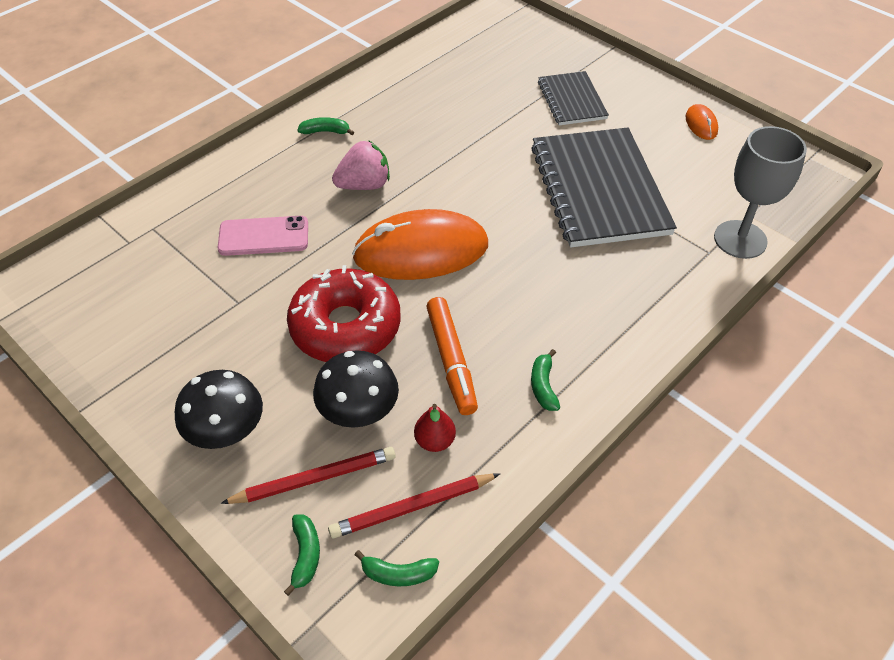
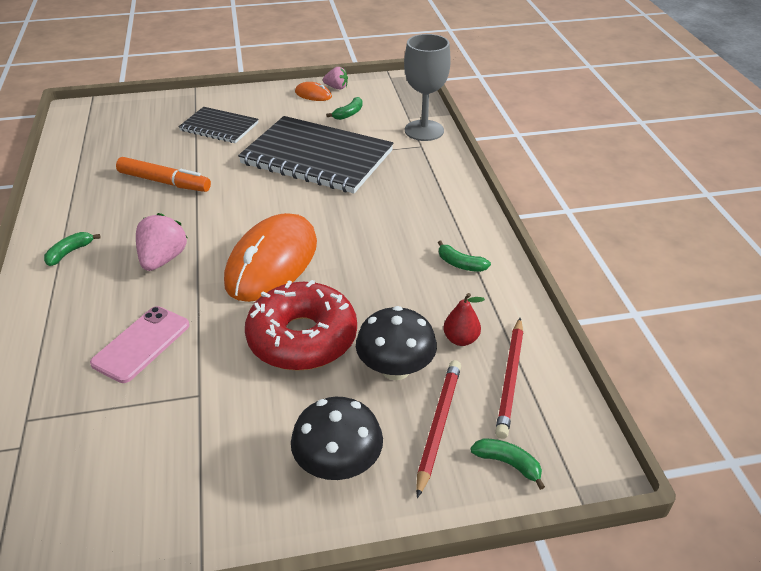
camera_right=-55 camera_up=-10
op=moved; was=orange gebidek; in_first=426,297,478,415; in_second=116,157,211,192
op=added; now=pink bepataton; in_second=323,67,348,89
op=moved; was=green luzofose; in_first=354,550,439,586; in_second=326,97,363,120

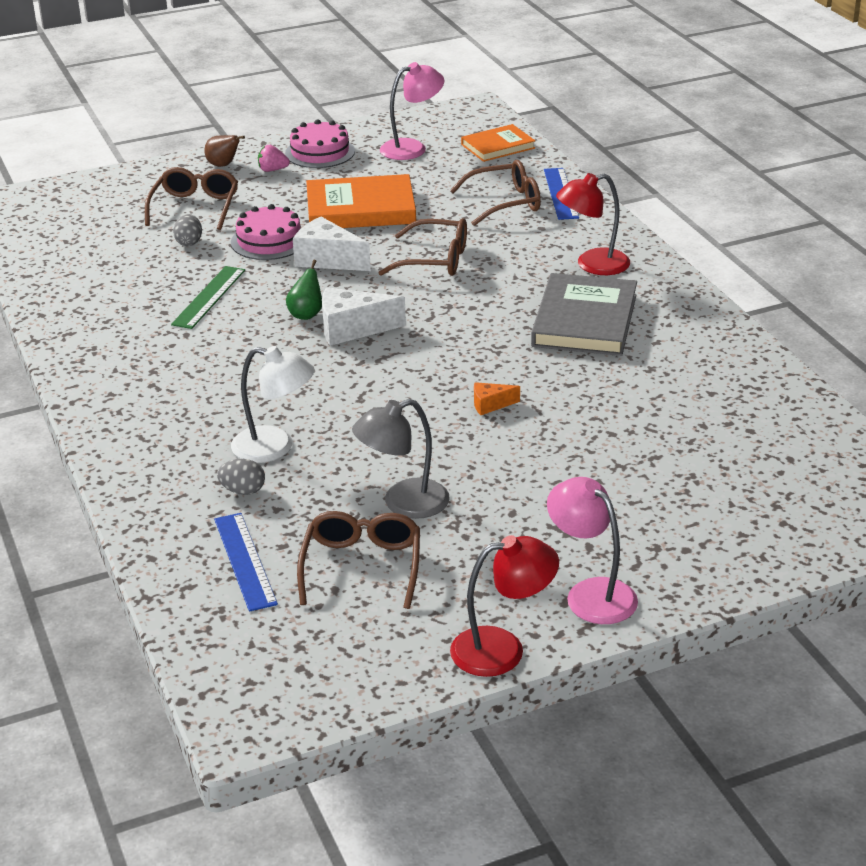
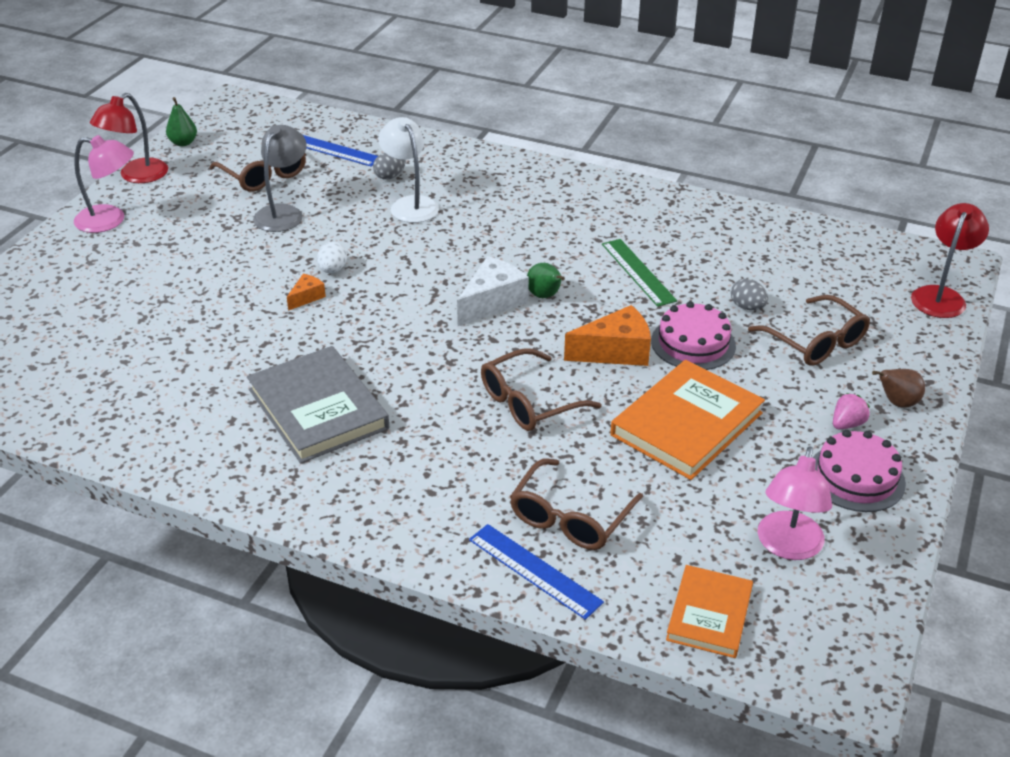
camera_right=135 camera_up=5
op=added; now=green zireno; in_second=166,97,197,146
op=added; now=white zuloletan; in_second=317,242,347,273
op=turned; was=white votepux; in_first=231,346,315,463; in_second=378,117,439,223; clockwise=90
op=recoloured; was=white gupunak; now=orange gupunak; in_first=293,217,371,271; in_second=564,305,651,366
op=moved; was=red votepux; in_first=556,173,630,275; in_second=911,203,989,318

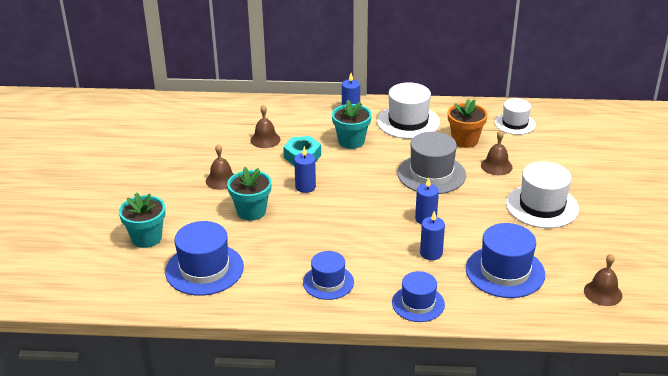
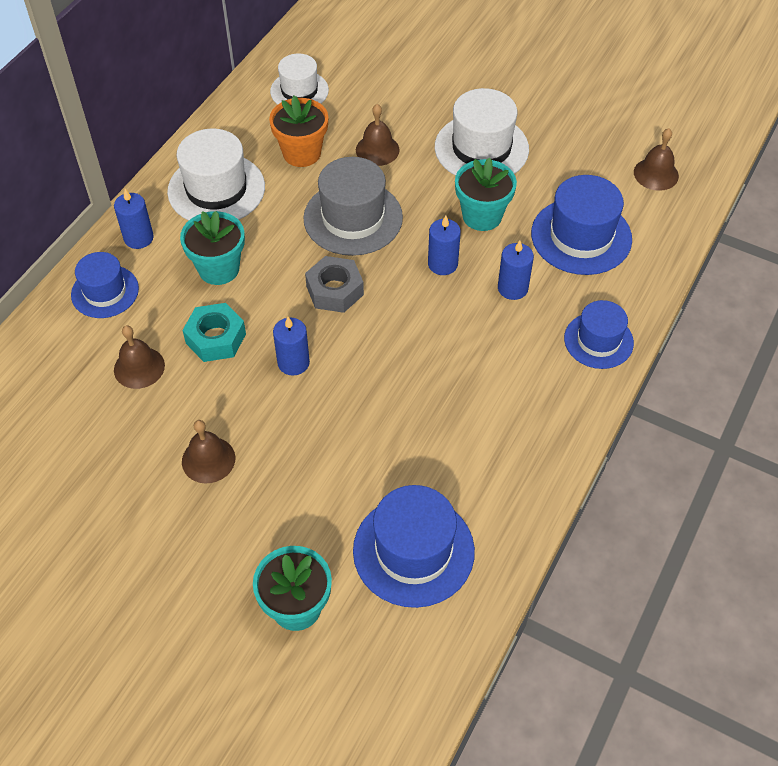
camera_right=-65 camera_up=20
op=moved; was=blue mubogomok; in_first=303,251,354,300; in_second=71,252,139,318
op=added; now=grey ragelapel; in_second=305,256,364,313
op=moved; was=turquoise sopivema; in_first=227,167,272,221; in_second=455,157,517,231

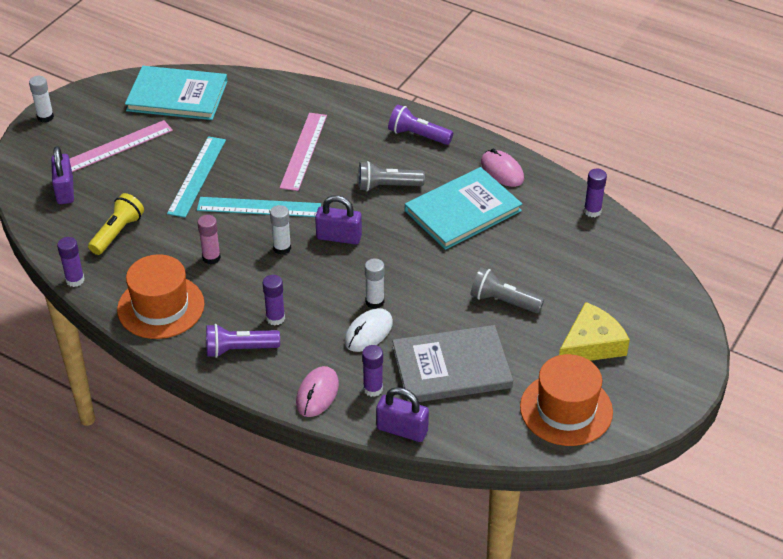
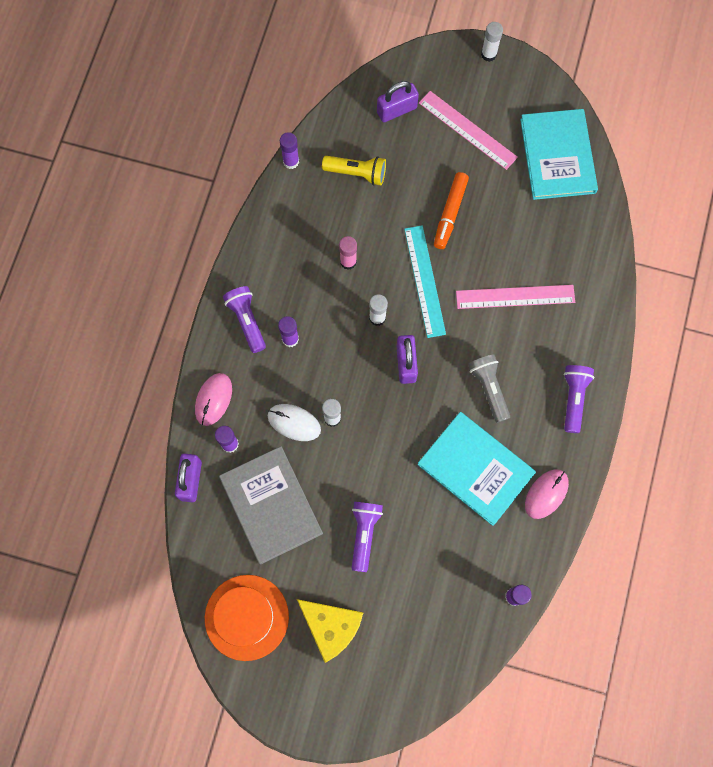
camera_right=75 camera_up=30
op=turned; was=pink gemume; in_first=296,366,339,417; in_second=195,373,232,426; clockwise=-75
op=recoloured; was=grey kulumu; now=purple kulumu; in_first=470,267,544,313; in_second=352,502,383,572
op=replaced; was=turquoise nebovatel; now=orange gebidek; in_first=167,136,226,218; in_second=434,172,469,249
op=removed; was=orange mubogomok; in_first=117,254,204,339

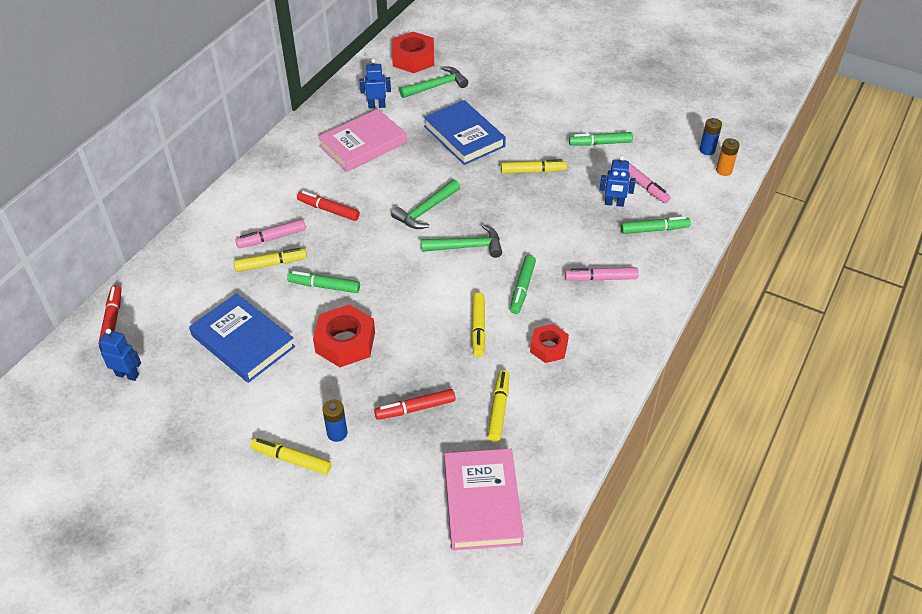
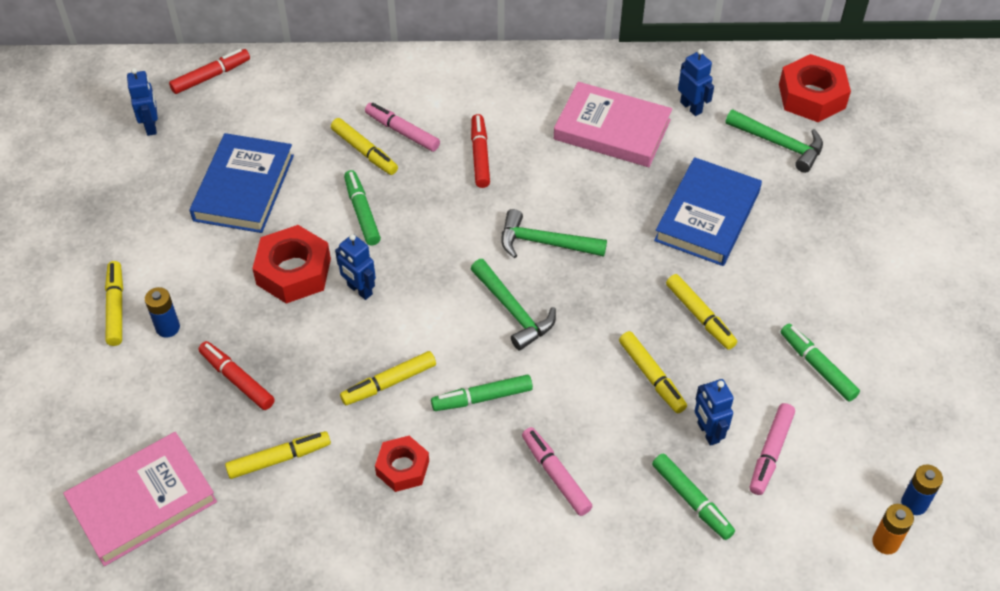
camera_right=60 camera_up=5
op=added; now=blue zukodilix; in_second=335,234,376,300
op=added; now=yellow gebidek; in_second=619,331,687,413

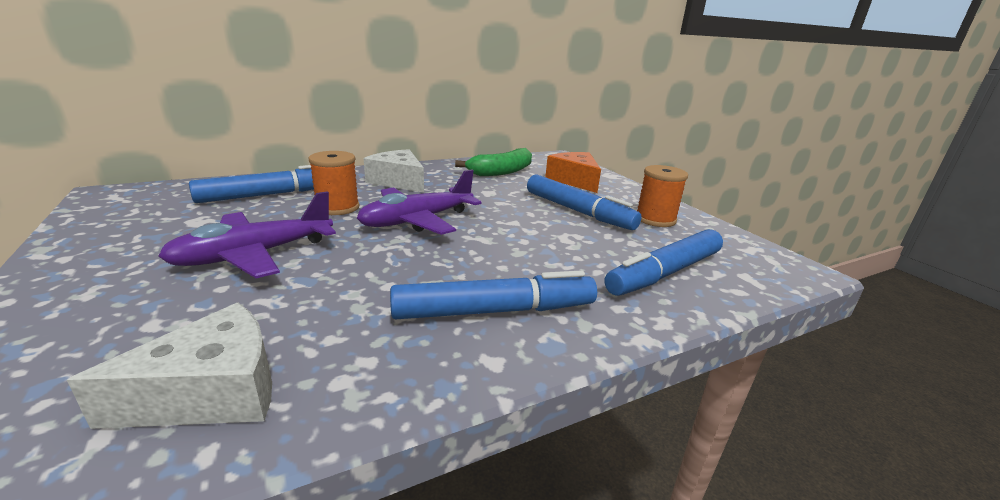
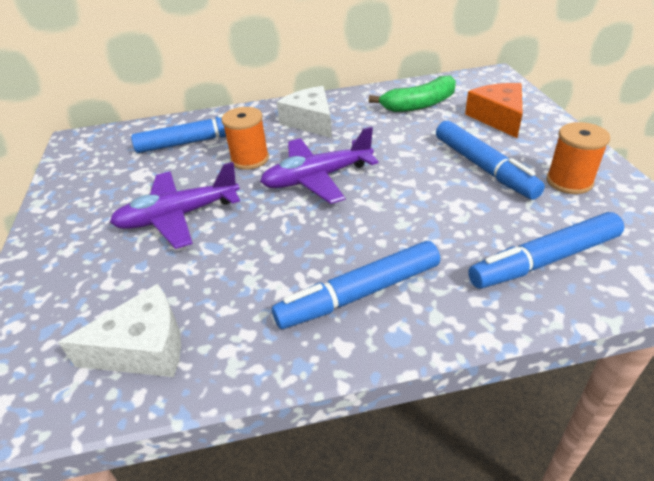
camera_right=20 camera_up=15
op=turned; was=blue gebidek; in_first=390,270,597,319; in_second=272,241,440,329; clockwise=150

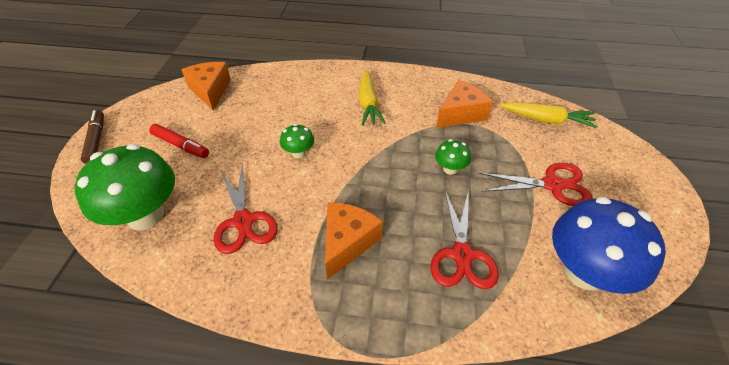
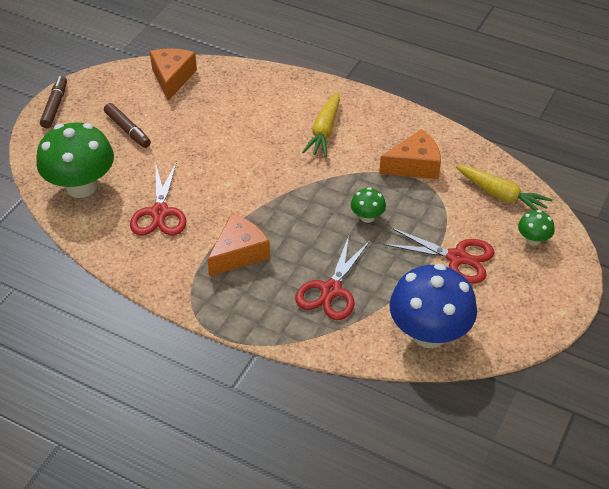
camera_right=20 camera_up=0
op=recoloured; was=red gebidek; now=brown gebidek; in_first=149,124,209,158; in_second=104,103,151,148
op=moved; was=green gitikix; in_first=280,124,314,158; in_second=518,210,555,246

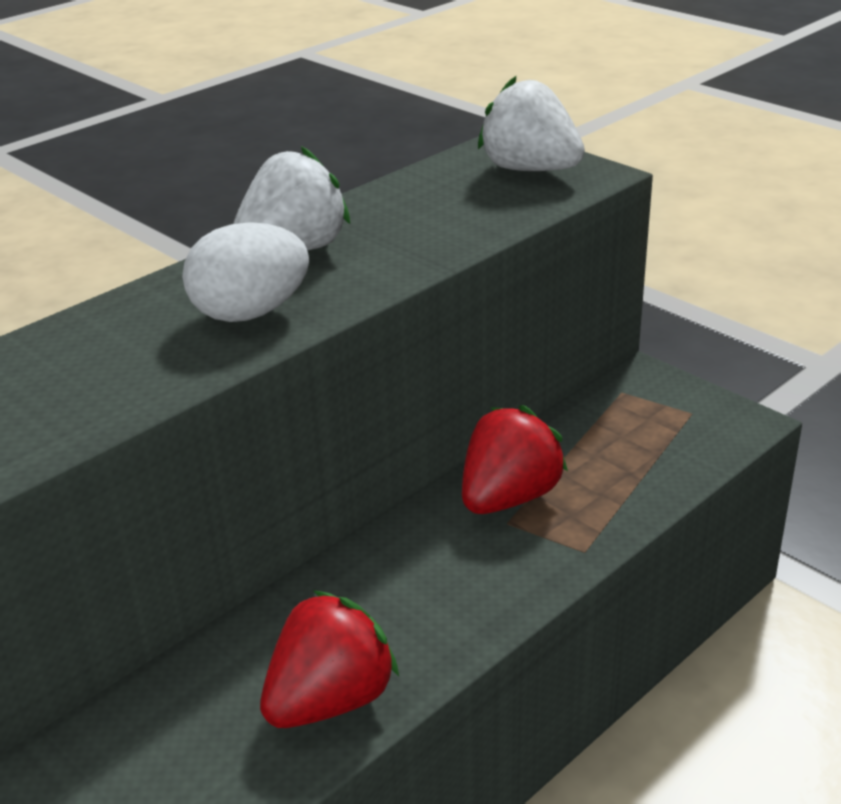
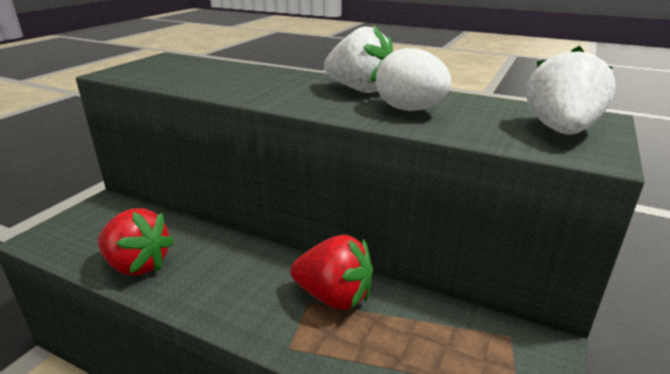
camera_right=70 camera_up=-5
op=moved; was=white zuloletan; in_first=182,222,309,322; in_second=376,48,451,111

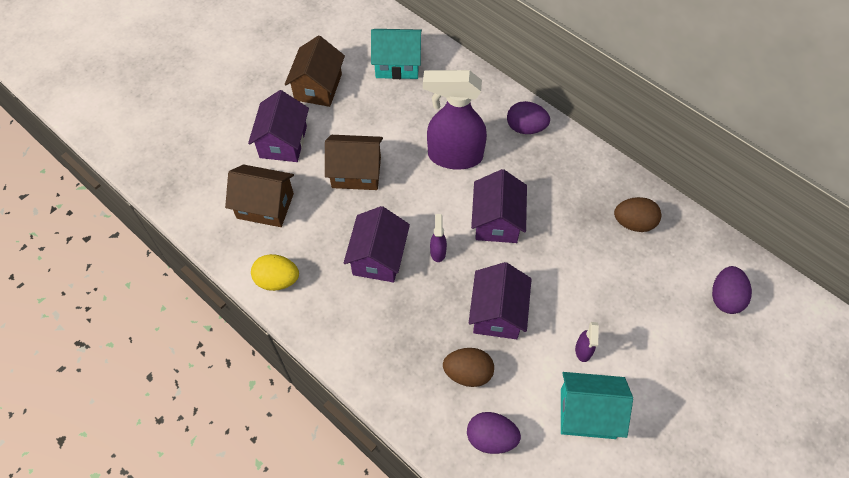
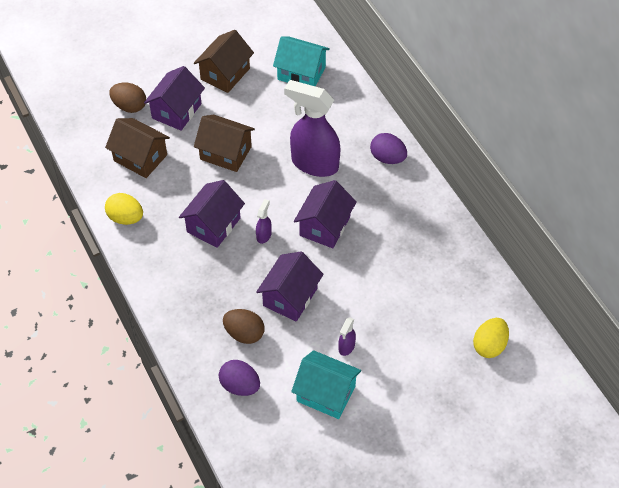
camera_right=20 camera_up=-5
op=moved; was=brown zuloletan; in_first=614,197,661,232; in_second=109,82,146,113
op=recoloured; was=purple zuloletan; now=yellow zuloletan; in_first=712,266,752,314; in_second=473,318,509,358

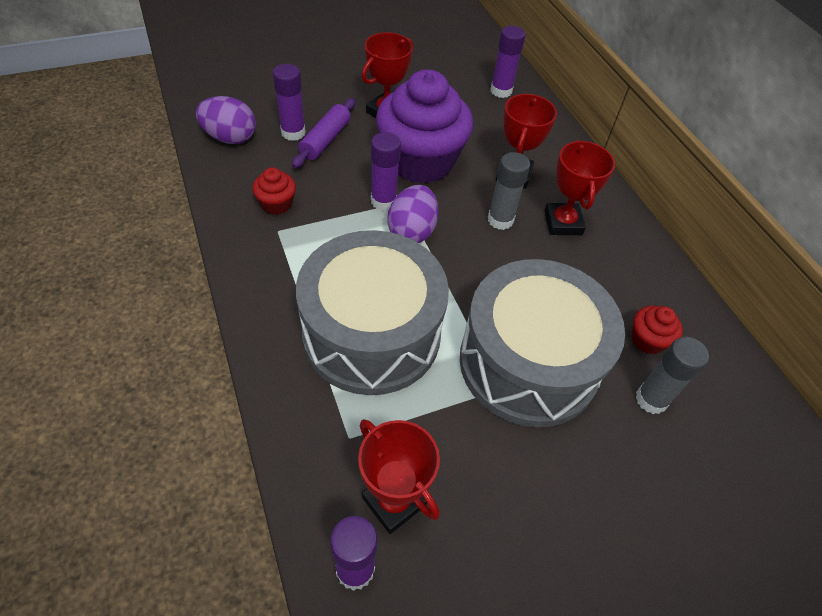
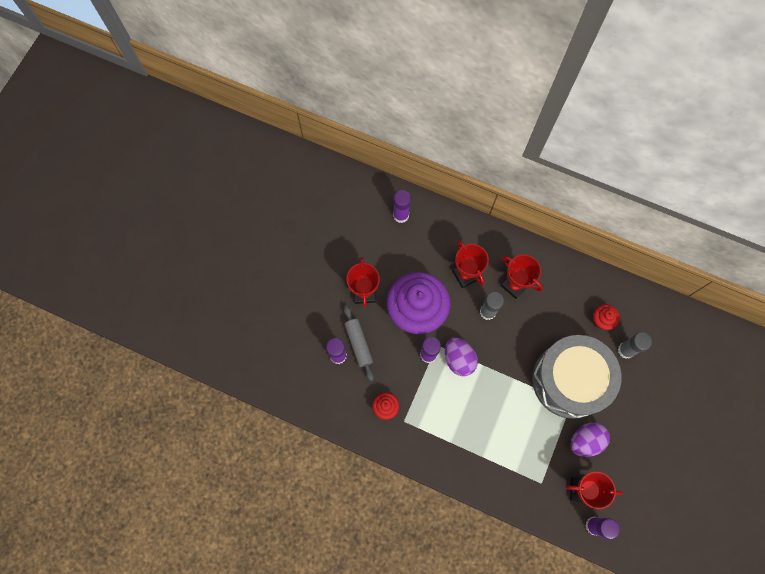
camera_right=-40 camera_up=20
op=recoloured; was=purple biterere; now=grey biterere; in_first=292,98,355,168; in_second=344,305,374,381
op=moved; was=purple zuloletan; in_first=196,96,256,144; in_second=570,422,610,457
op=removed; was=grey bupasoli; in_first=296,230,449,395

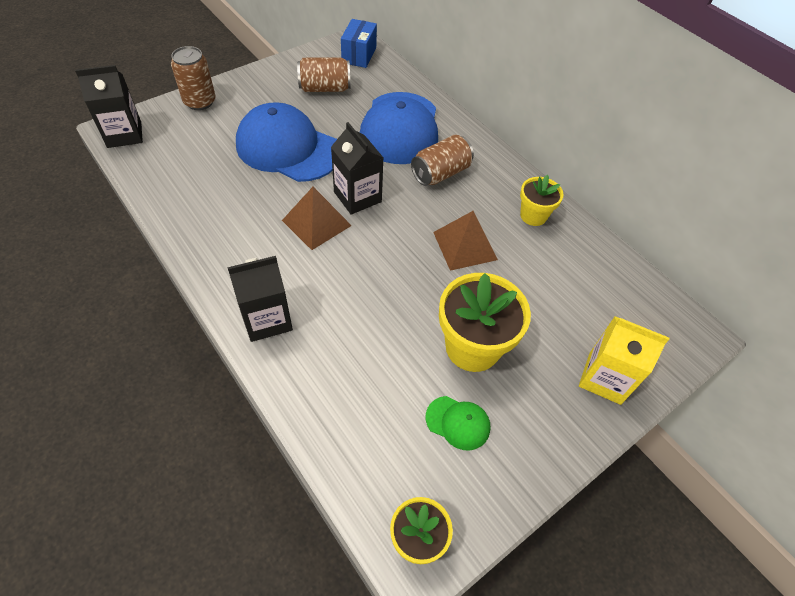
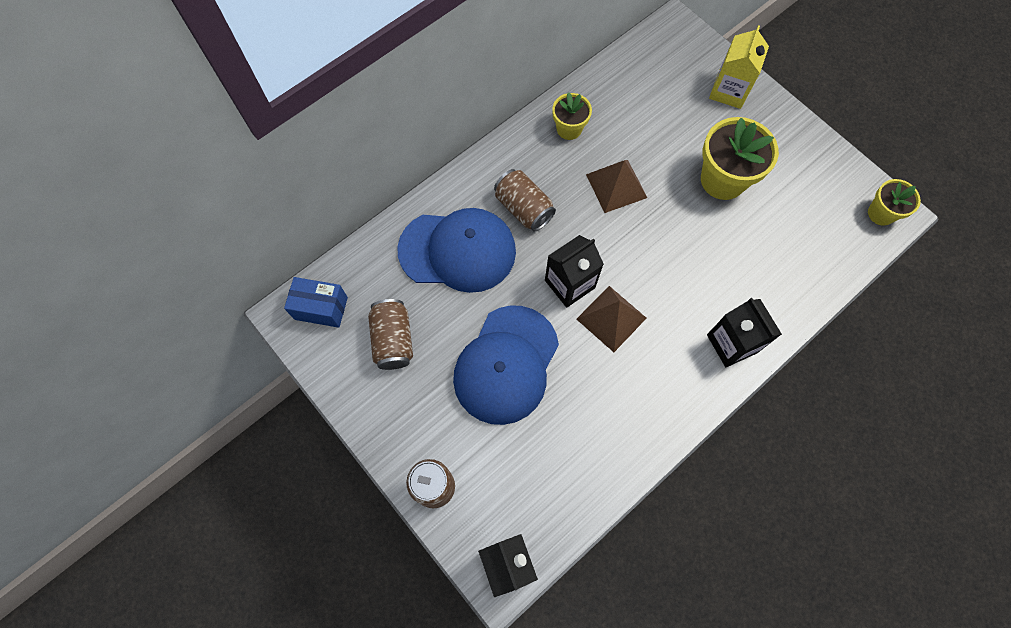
camera_right=-90 camera_up=15
op=removed; was=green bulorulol; in_first=426,396,490,451

